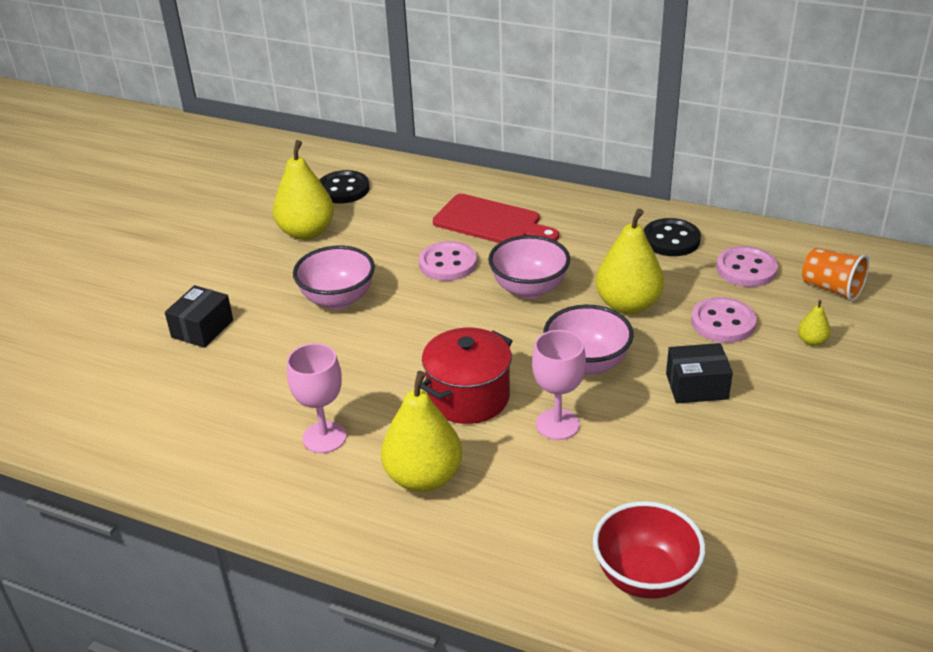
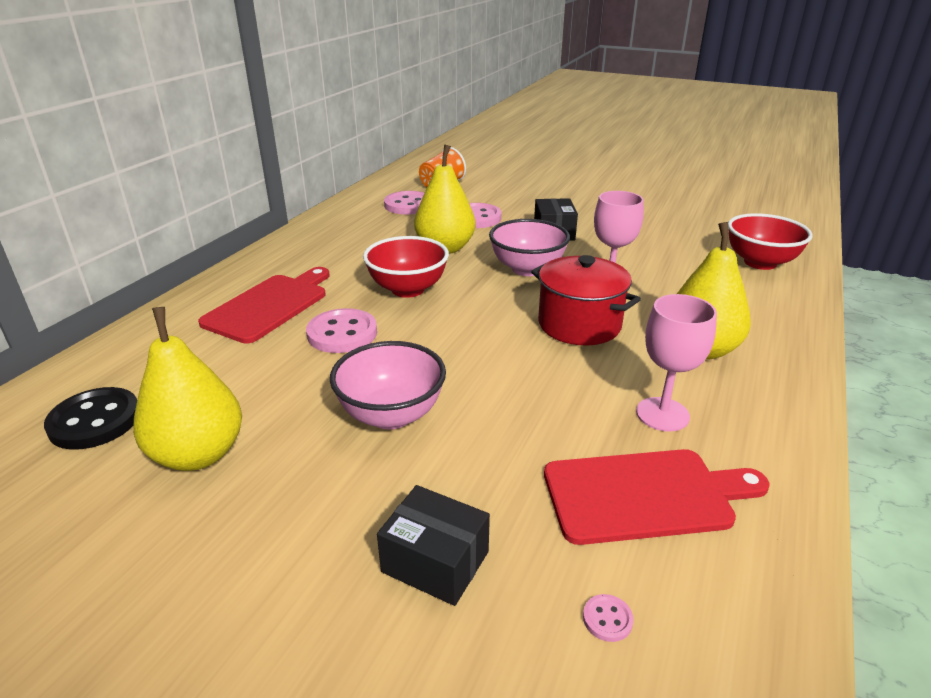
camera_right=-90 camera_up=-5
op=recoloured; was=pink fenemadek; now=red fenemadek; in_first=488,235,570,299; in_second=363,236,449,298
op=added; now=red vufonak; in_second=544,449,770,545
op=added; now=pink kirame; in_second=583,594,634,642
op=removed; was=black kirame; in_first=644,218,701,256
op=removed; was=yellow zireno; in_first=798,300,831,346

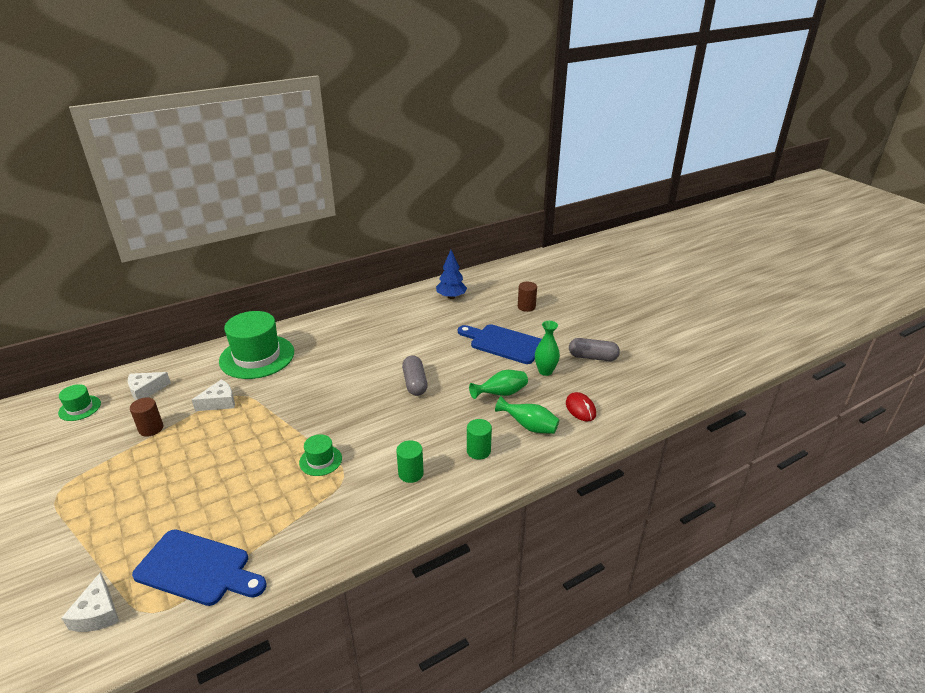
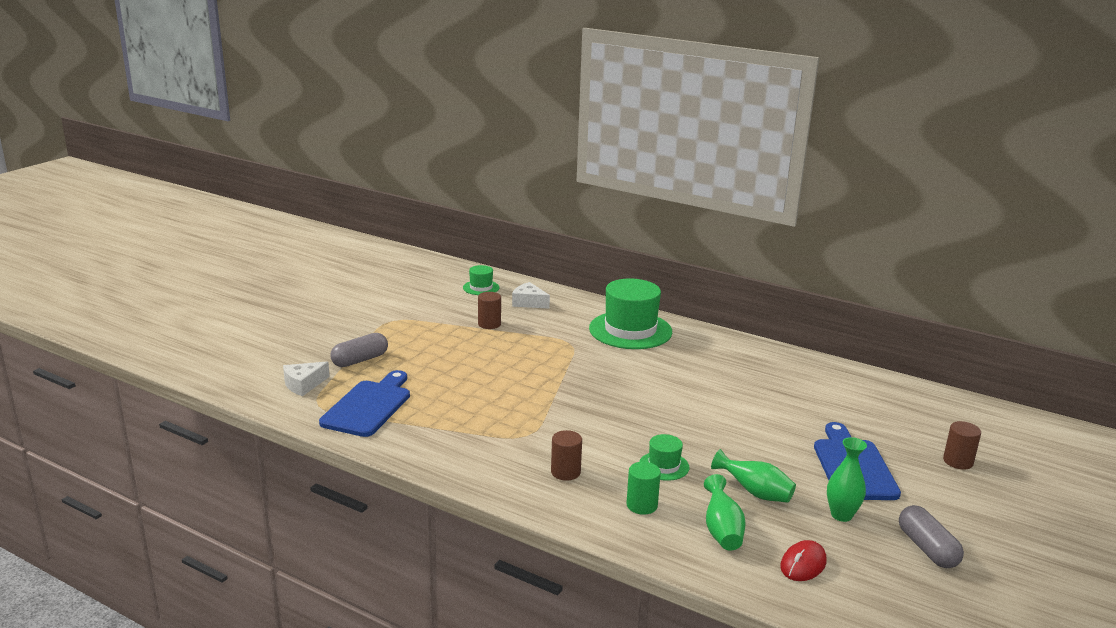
camera_right=60 camera_up=-10
op=turned; was=blue vufonak; in_first=132,529,267,606; in_second=319,370,410,437; clockwise=-150
op=moved; was=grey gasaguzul; in_first=402,356,428,396; in_second=330,333,388,367
op=recoloured; was=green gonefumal; now=brown gonefumal; in_first=396,440,424,483; in_second=551,430,582,481
op=moved; was=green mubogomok; in_first=299,434,342,476; in_second=639,434,689,481
op=removed; was=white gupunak; in_first=192,379,235,411
op=removed; was=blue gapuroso; in_first=436,250,467,299

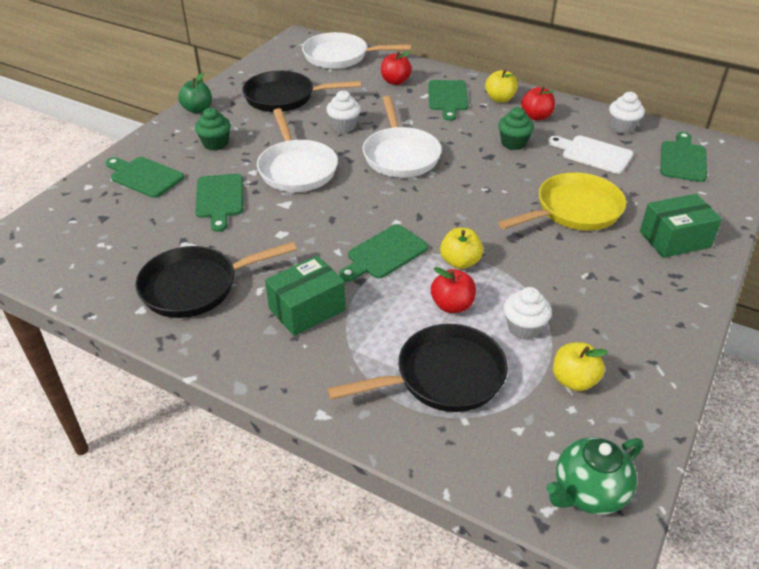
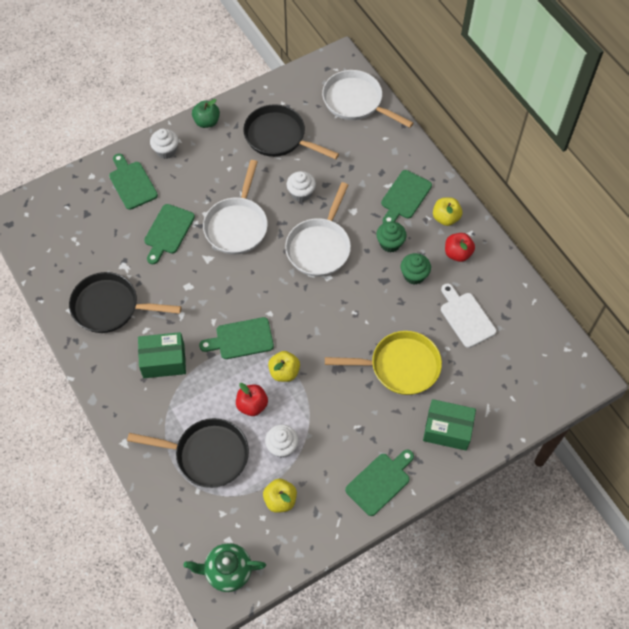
camera_right=30 camera_up=20
op=moved; was=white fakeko; in_first=609,92,645,134; in_second=150,129,179,159
op=moved; was=green vufonak; in_first=660,132,707,182; in_second=345,449,414,516
op=moved; was=green fakeko; in_first=195,108,231,151; in_second=376,221,407,252
op=removed; was=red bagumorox; in_first=381,51,412,85

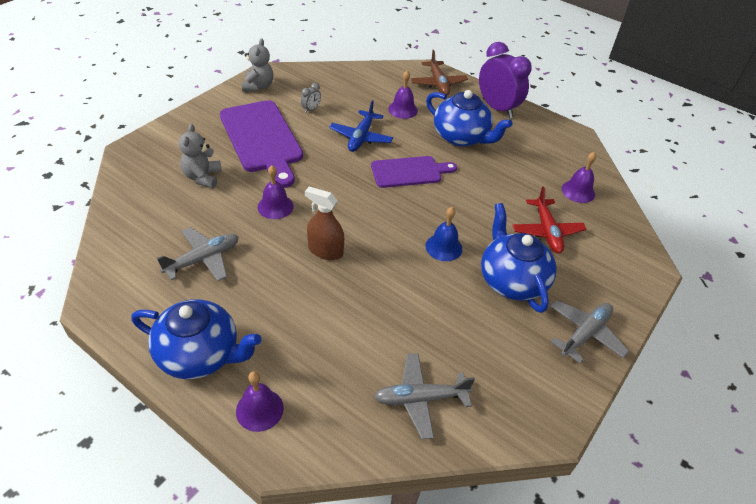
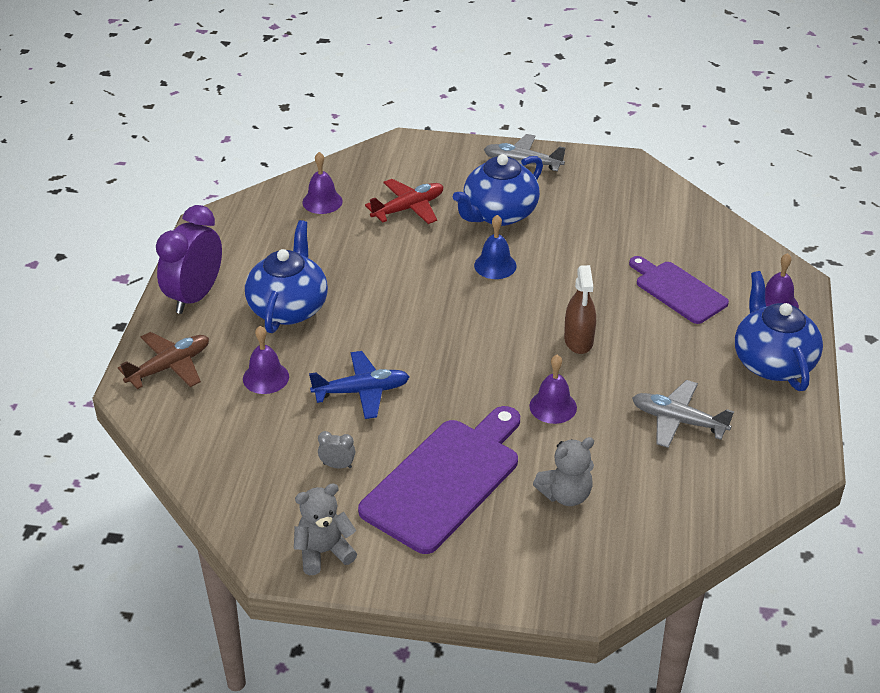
camera_right=-115 camera_up=-5
op=moved; was=purple vufonak; in_first=371,156,457,188; in_second=629,256,729,324
op=removed; was=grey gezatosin; in_first=374,353,475,439

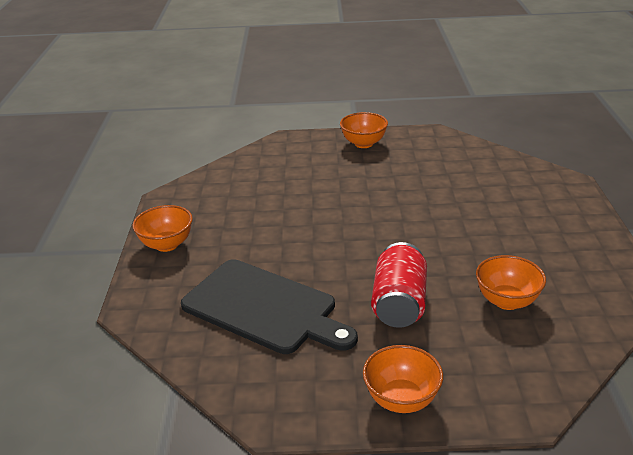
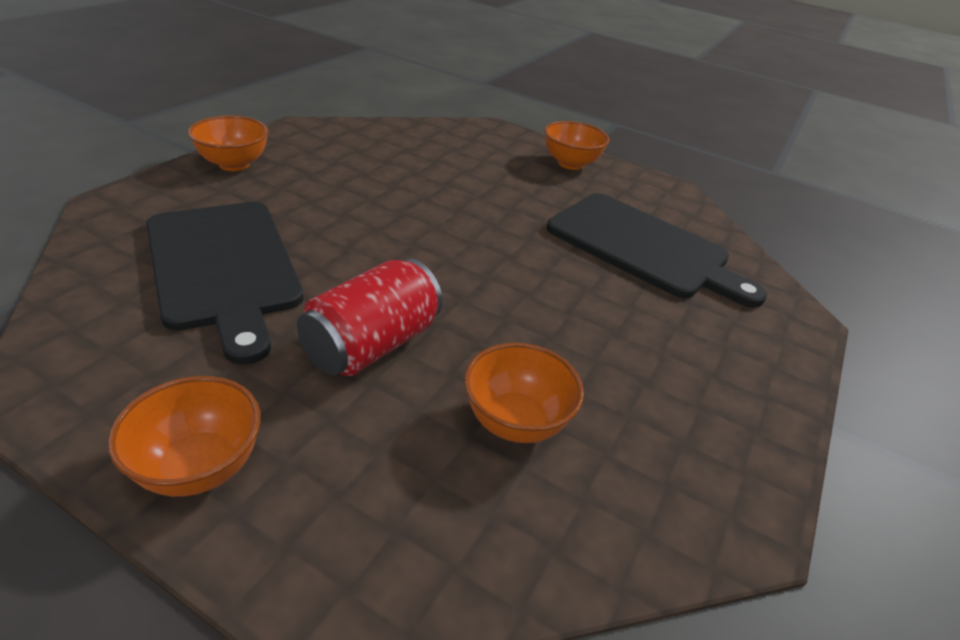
camera_right=25 camera_up=5
op=added; now=black vufonak; in_second=547,193,767,308

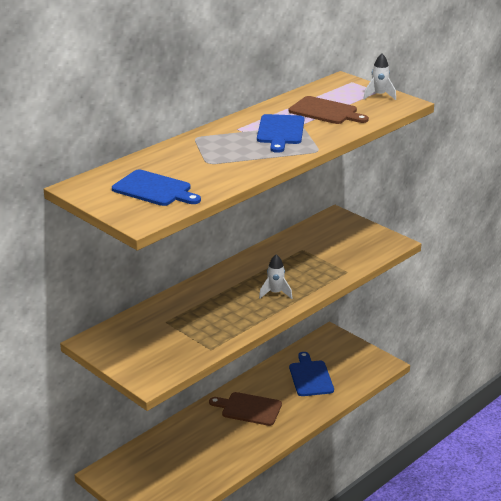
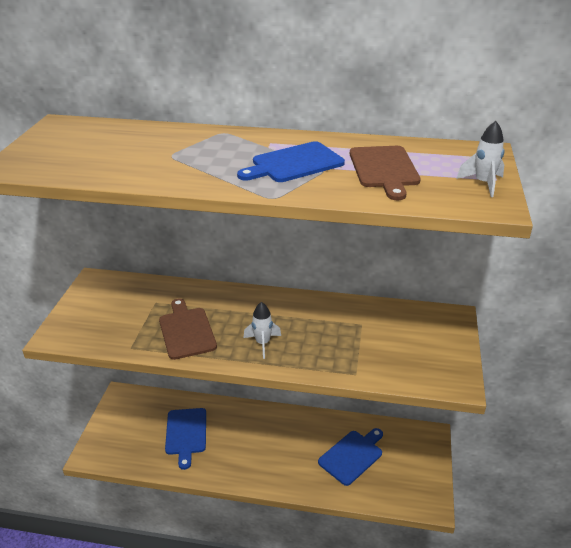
camera_right=55 camera_up=5
op=moved; was=brown vufonak; in_first=209,392,282,426; in_second=159,298,217,360
op=moved; was=blue vufonak; in_first=112,170,201,206; in_second=165,408,206,470

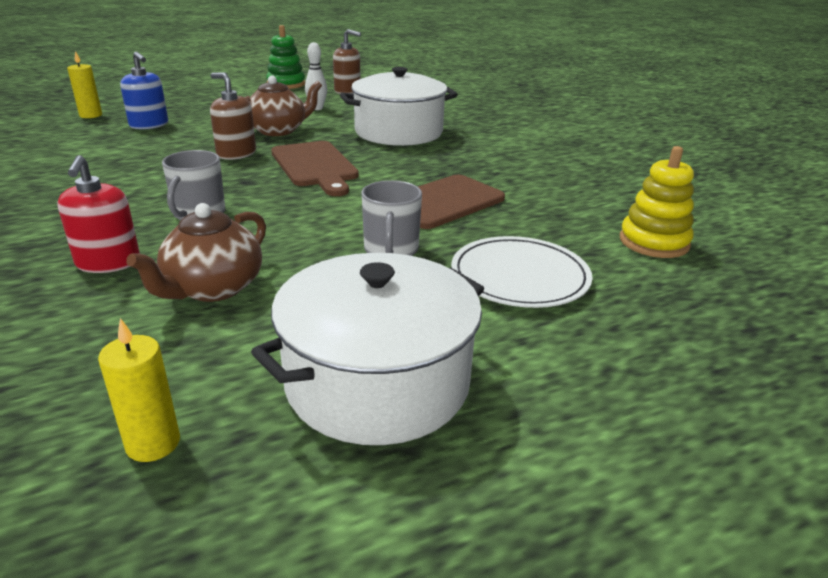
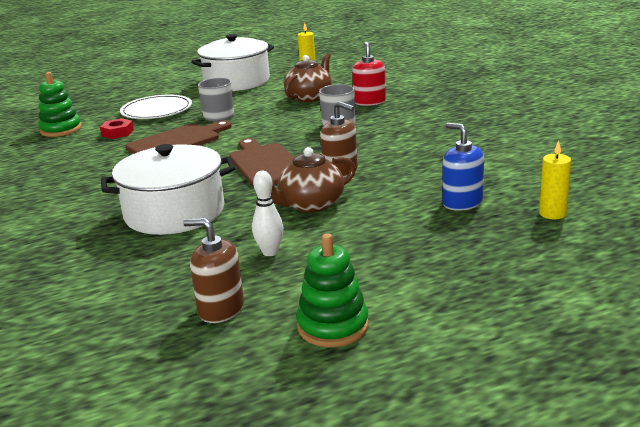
camera_right=-175 camera_up=-5
op=recoloured; was=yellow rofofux; now=green rofofux; in_first=620,146,694,258; in_second=38,72,82,137
op=added; now=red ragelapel; in_second=100,118,134,139

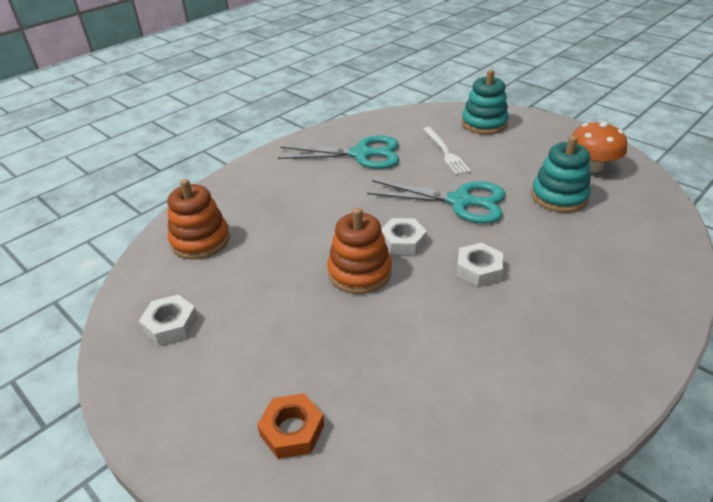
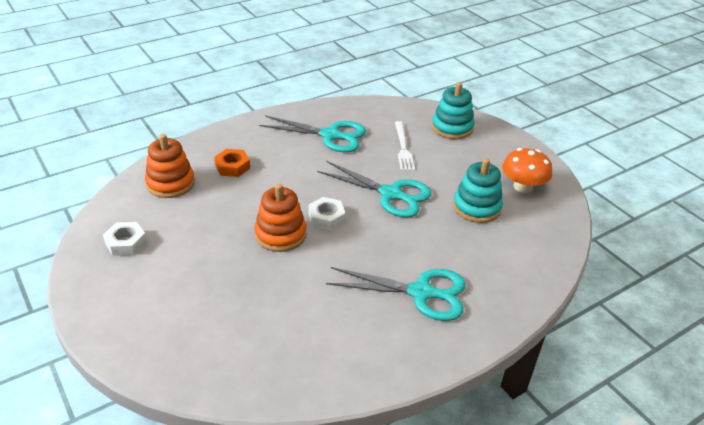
camera_right=10 camera_up=0
op=moved; was=orange ragelapel; in_first=257,393,324,459; in_second=214,149,250,177
op=added; now=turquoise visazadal; in_second=326,267,466,321
op=removed; was=white ragelapel; in_first=456,243,503,287

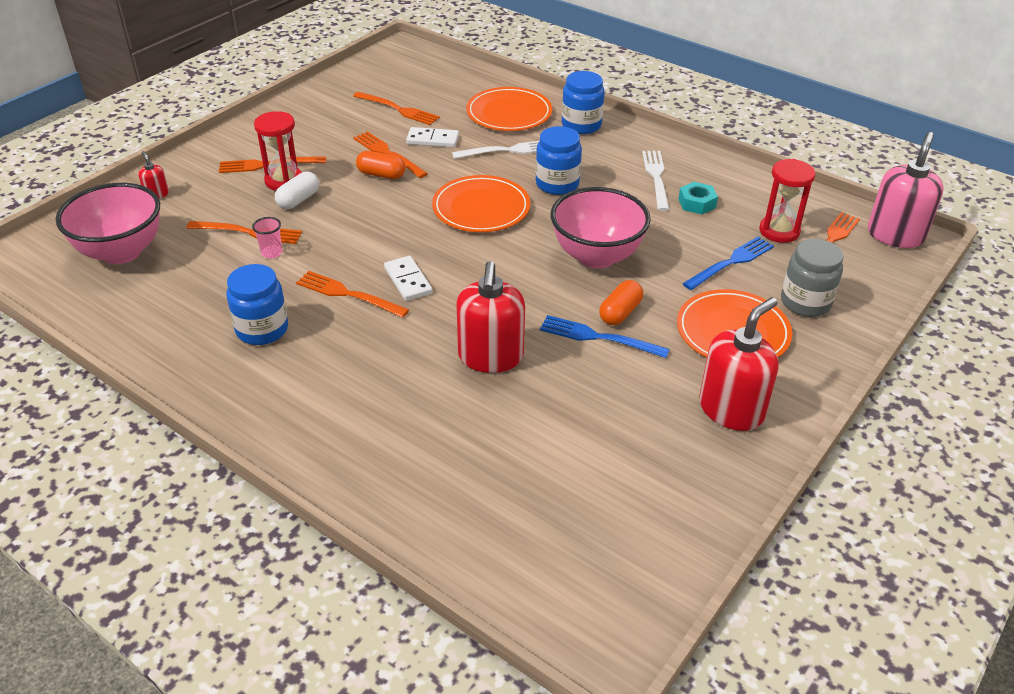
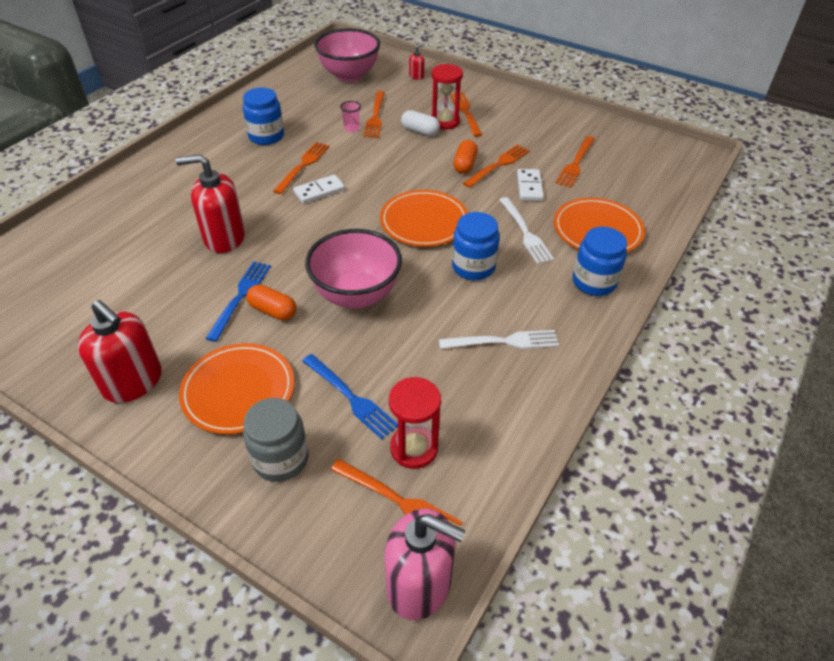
camera_right=85 camera_up=5
op=removed; was=turquoise ragelapel; in_first=678,182,718,214

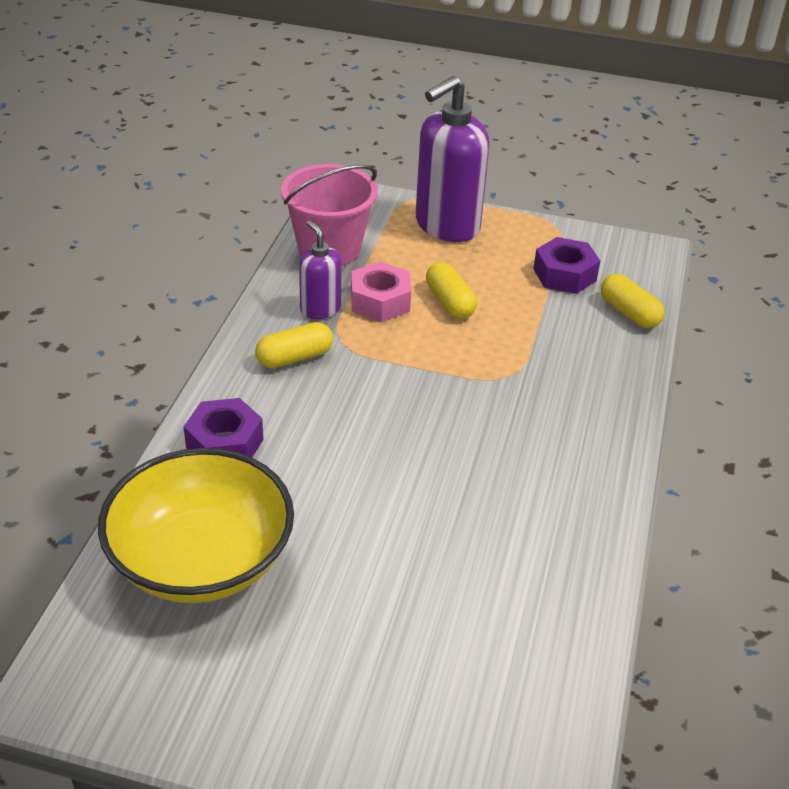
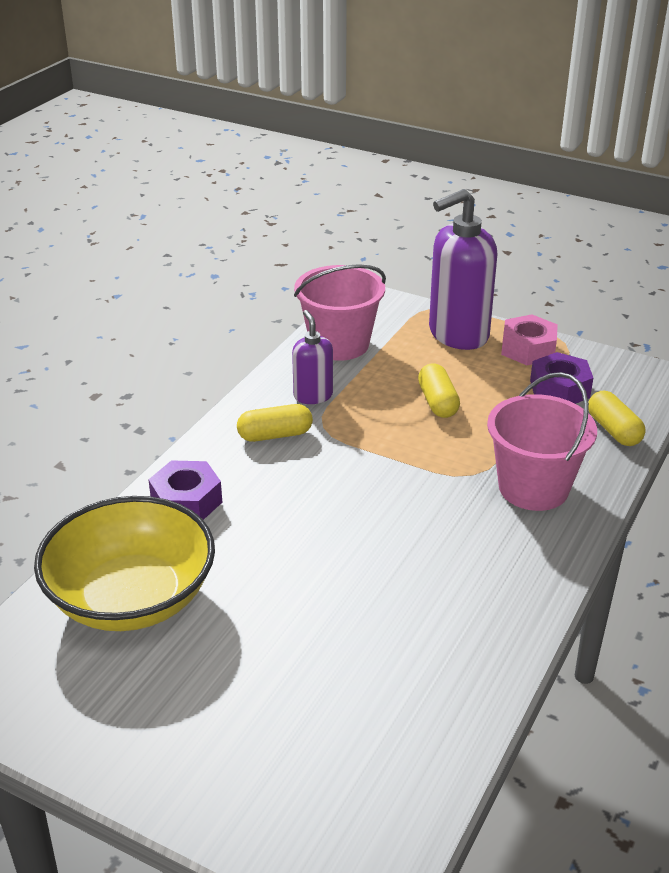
camera_right=15 camera_up=-5
op=added; now=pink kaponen; in_second=487,372,597,511
op=moved; was=pink ragelapel; in_first=351,262,411,322; in_second=501,314,558,365

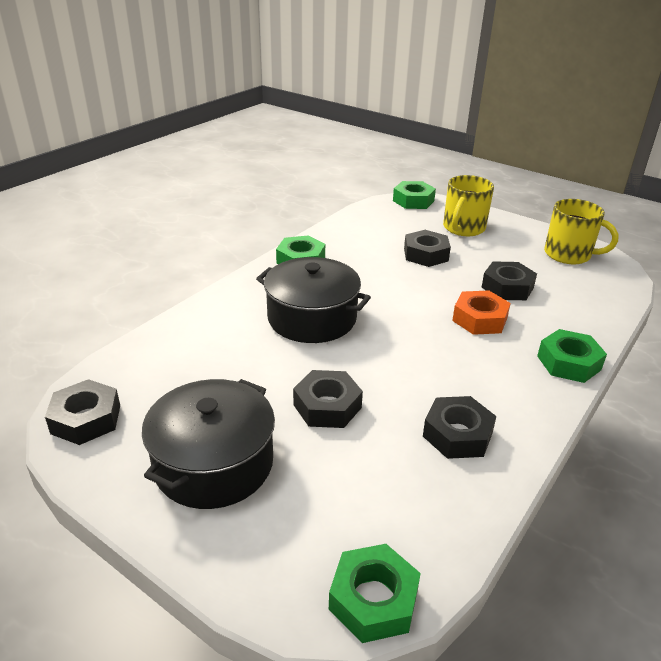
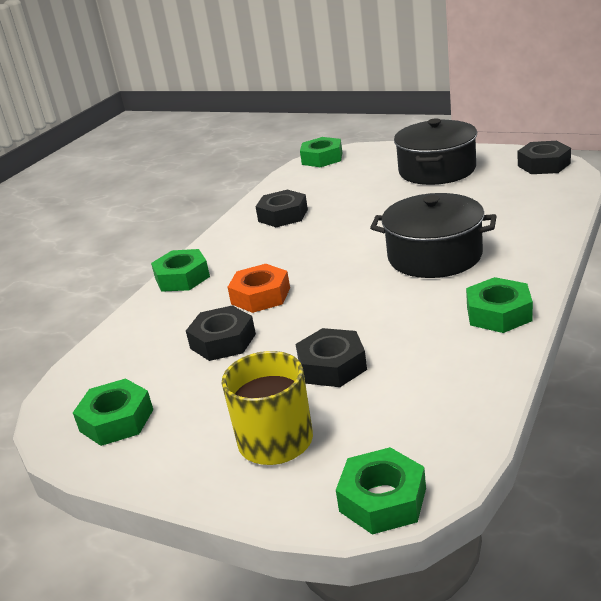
camera_right=175 camera_up=-5
op=replaced; was=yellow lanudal; now=green ragelapel; in_first=544,199,619,264; in_second=73,378,153,446
op=removed; was=black ragelapel; in_first=293,370,363,428

